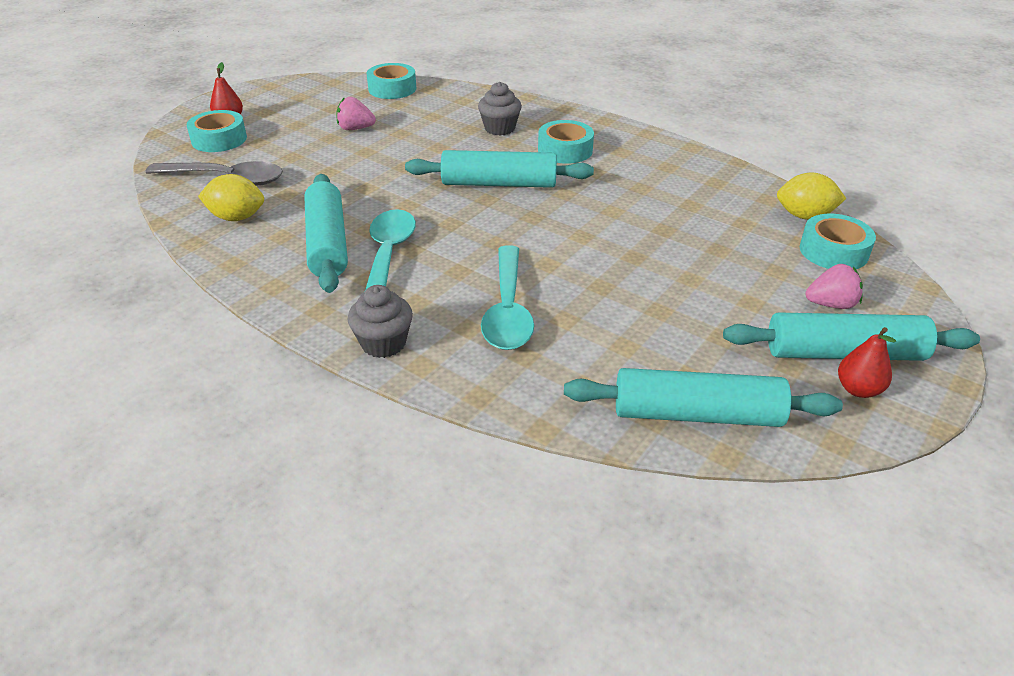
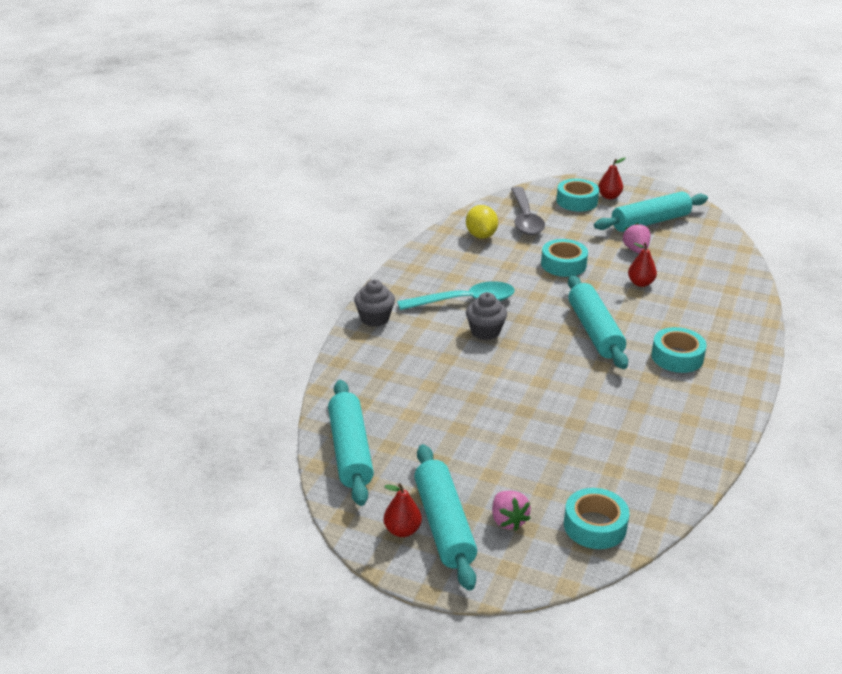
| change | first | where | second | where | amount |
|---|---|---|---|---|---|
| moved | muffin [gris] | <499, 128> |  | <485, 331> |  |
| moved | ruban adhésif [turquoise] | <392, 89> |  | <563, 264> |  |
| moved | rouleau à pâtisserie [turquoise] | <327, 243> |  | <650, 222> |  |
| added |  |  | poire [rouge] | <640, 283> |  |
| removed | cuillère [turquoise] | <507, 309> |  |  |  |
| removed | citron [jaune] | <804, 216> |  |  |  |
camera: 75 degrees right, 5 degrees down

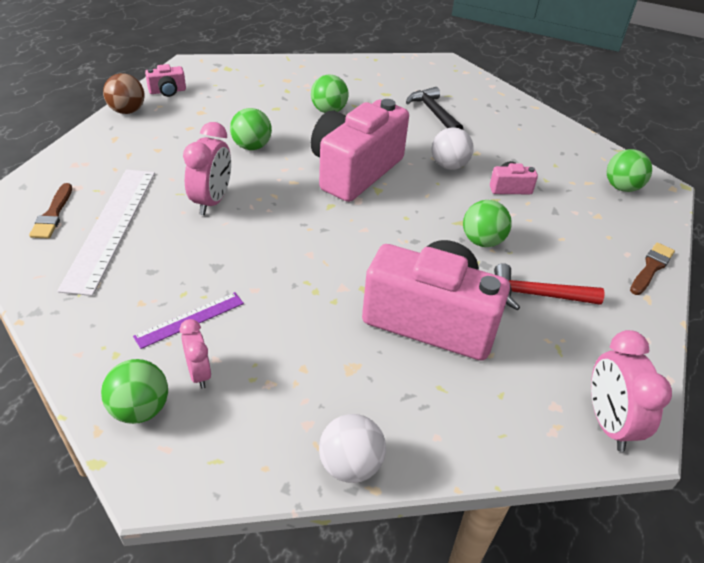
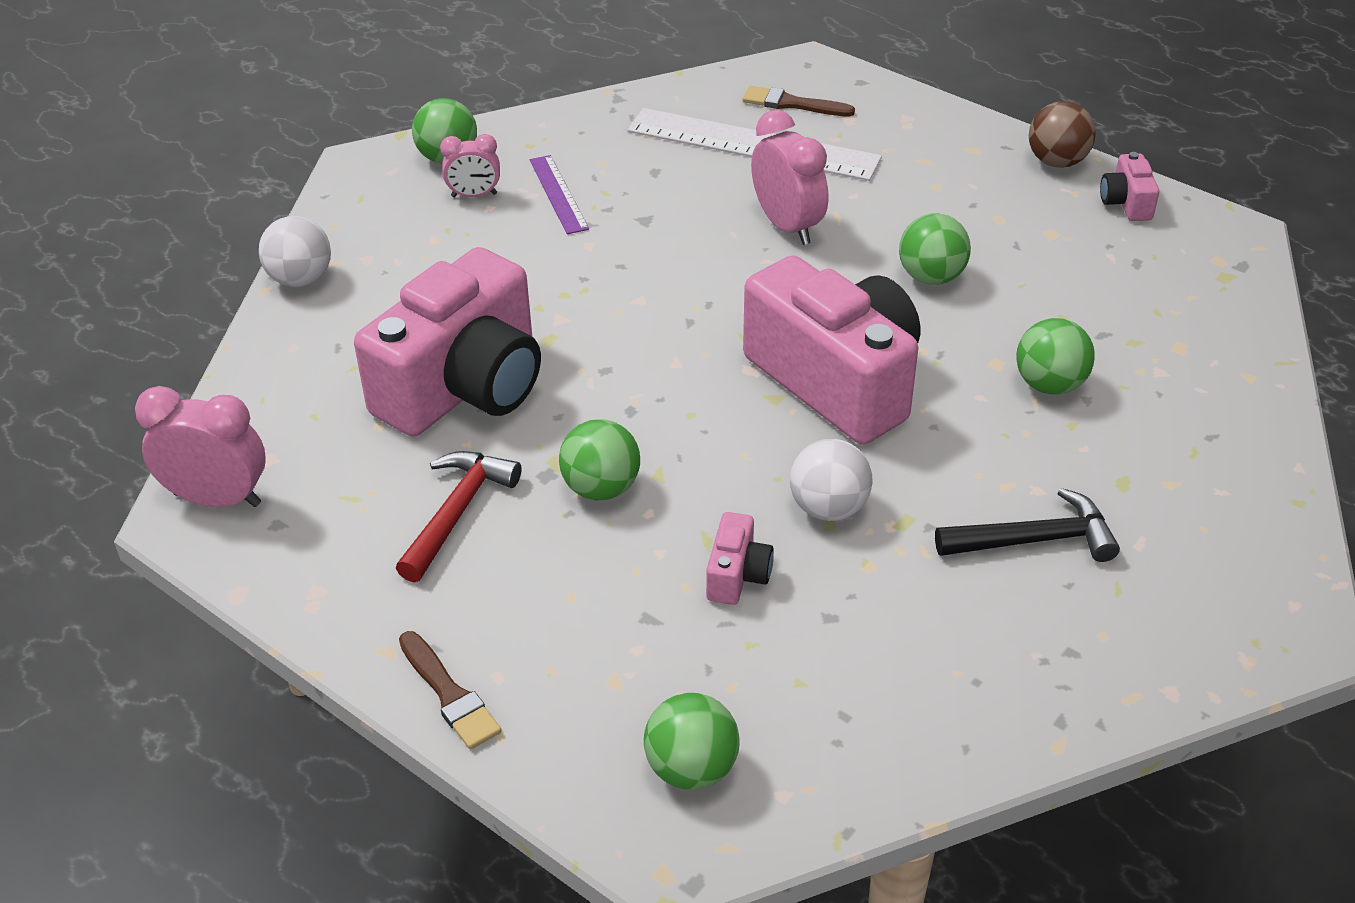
| change | first | where | second | where | amount |
|---|---|---|---|---|---|
| turned | réveil [rose] | <212, 201> |  | <787, 226> | 150 degrees counterclockwise |
camera: 110 degrees right, 0 degrees up

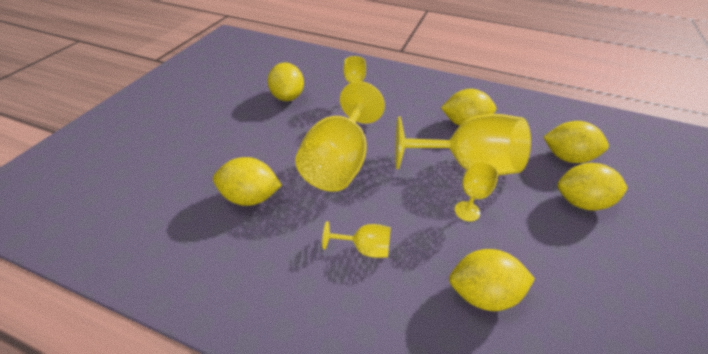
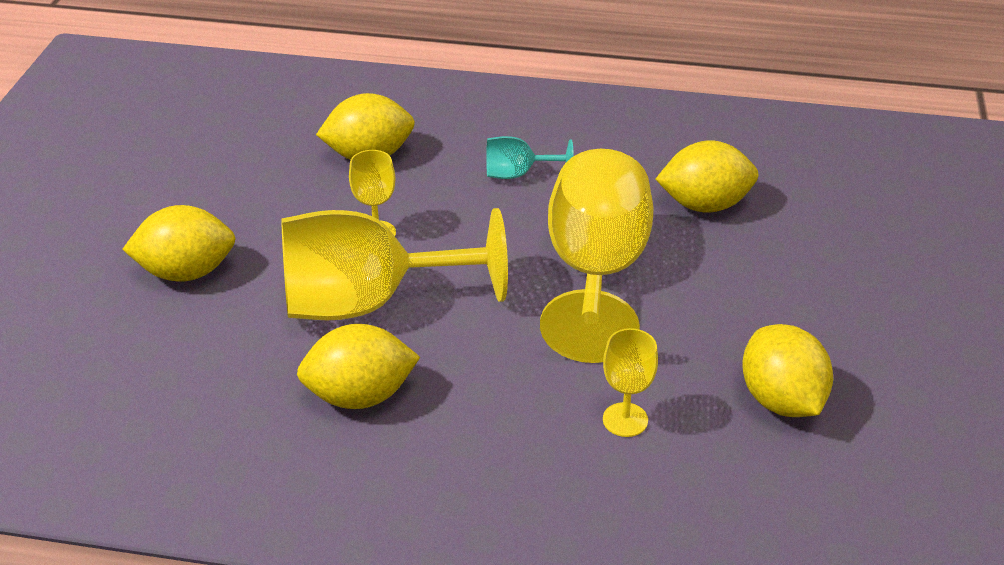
| change | first | where | second | where | amount |
|---|---|---|---|---|---|
| recoloured | verre à pied [jaune] | <364, 248> | verre à pied [turquoise] | <518, 174> |  |
| removed | citron [jaune] | <566, 157> |  |  |  |
camera: 170 degrees right, 5 degrees down

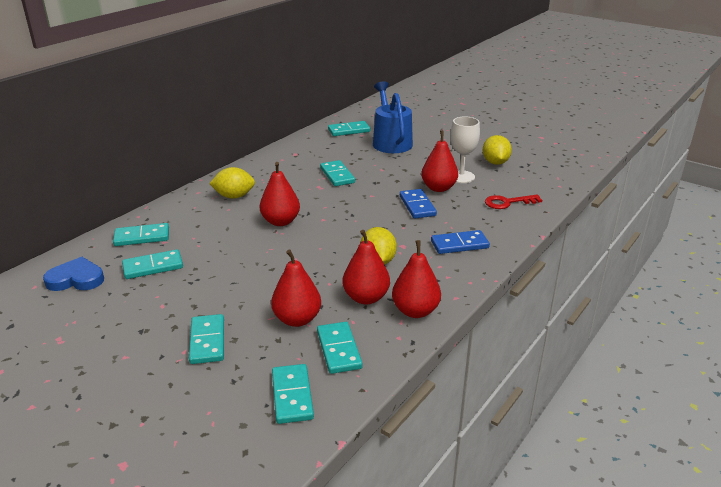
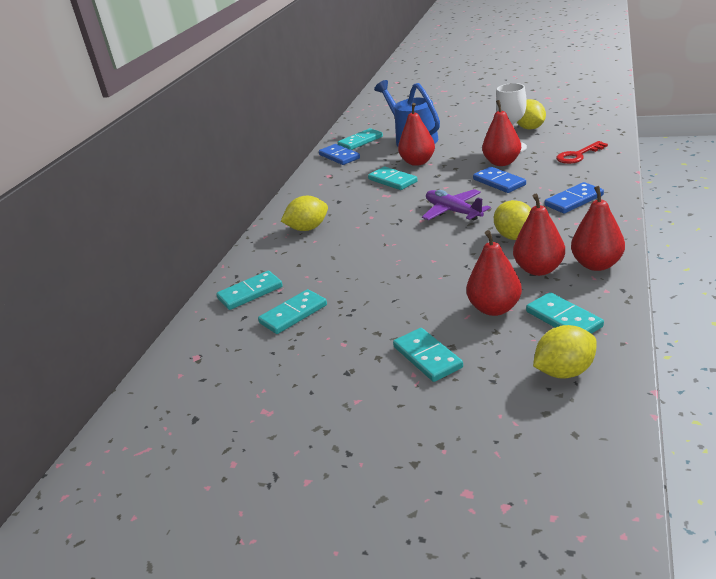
| change | first | where | second | where | amount |
|---|---|---|---|---|---|
| added |  |  | domino [bleu] | <339, 156> |  |
| moved | poire [rouge] | <280, 221> |  | <418, 162> |  |
| added |  |  | avion [violet] | <453, 211> |  |
| replaced | domino [turquoise] | <292, 396> | citron [jaune] | <564, 371> |  |
| removed | cœur [bleu] | <76, 279> |  |  |  |
camera: 15 degrees left, 0 degrees up

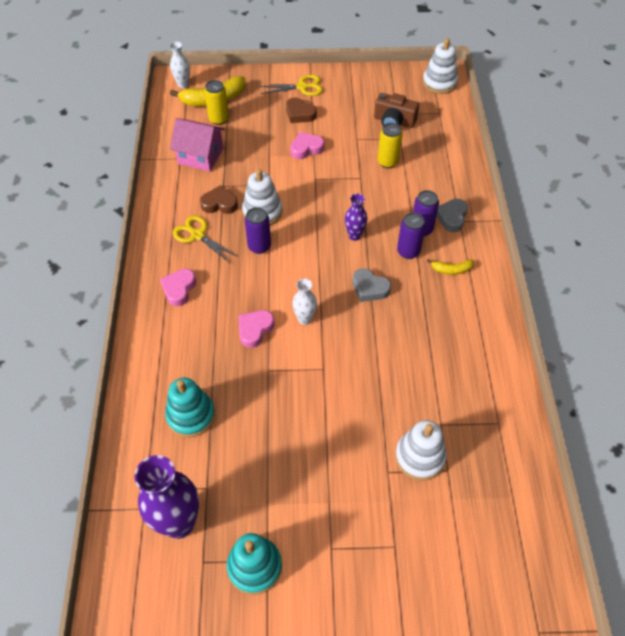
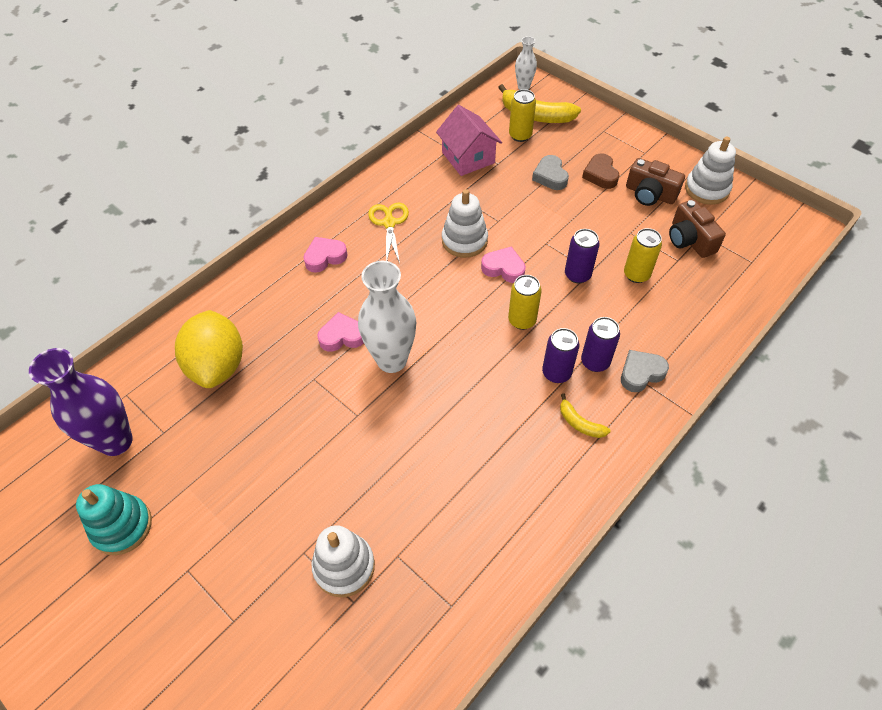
| change | first | where | second | where | amount |
|---|---|---|---|---|---|
| replaced | jouet à empiler [turquoise] | <191, 415> | citron [jaune] | <218, 365> |  |
| resized | vase [blanc] | <304, 319> |  | <391, 360> | x1.93 |
| moved | cœur [rose] | <306, 148> |  | <503, 268> |  |
| replaced | vase [violet] | <354, 236> | canette [jaune] | <522, 320> |  |
| moved | cœur [gris] | <369, 288> |  | <550, 176> |  |
| moved | canette [violet] | <259, 246> |  | <577, 275> |  |
| added |  |  | appareil photo [marron] | <650, 194> |  |
| moved | jouet à empiler [blanc] | <439, 83> |  | <706, 189> |  |
| removed | cœur [marron] | <219, 204> |  |  |  |
| removed | ciseaux [jaune] | <302, 87> |  |  |  |
camera: 45 degrees right, 0 degrees up

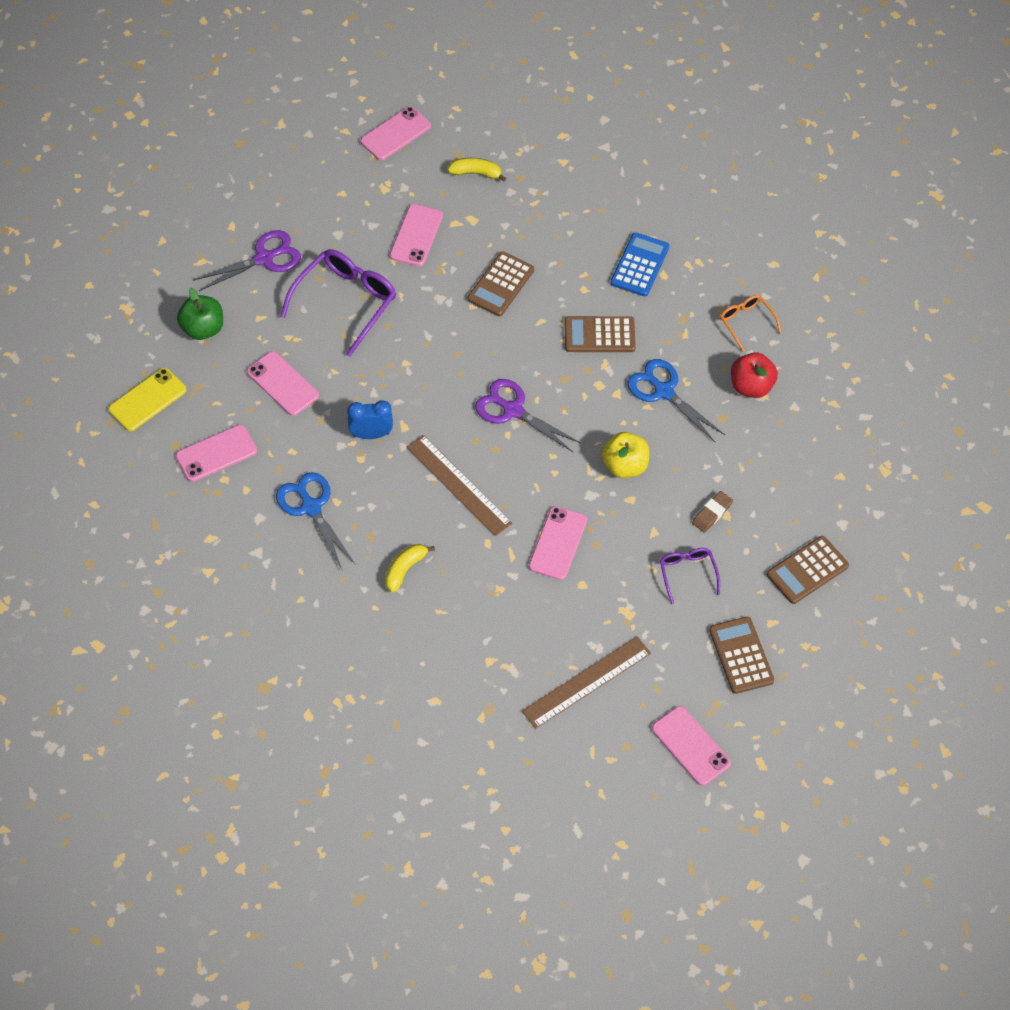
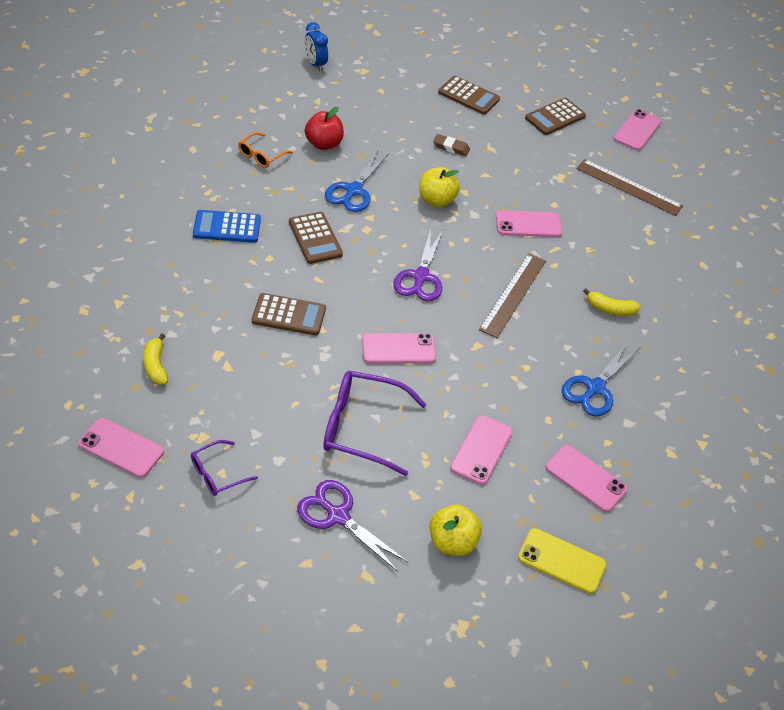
| change | first | where | second | where | amount |
|---|---|---|---|---|---|
| moved | lunettes [violet] | <687, 573> |  | <217, 474> |  |
| moved | réveil [bleu] | <371, 434> |  | <315, 64> |  |
| moved | téléphone [rose] | <416, 235> |  | <398, 349> |  |
| recoloured | pomme [vert] | <203, 328> | pomme [jaune] | <452, 542> |  |
camera: 115 degrees left, 10 degrees down

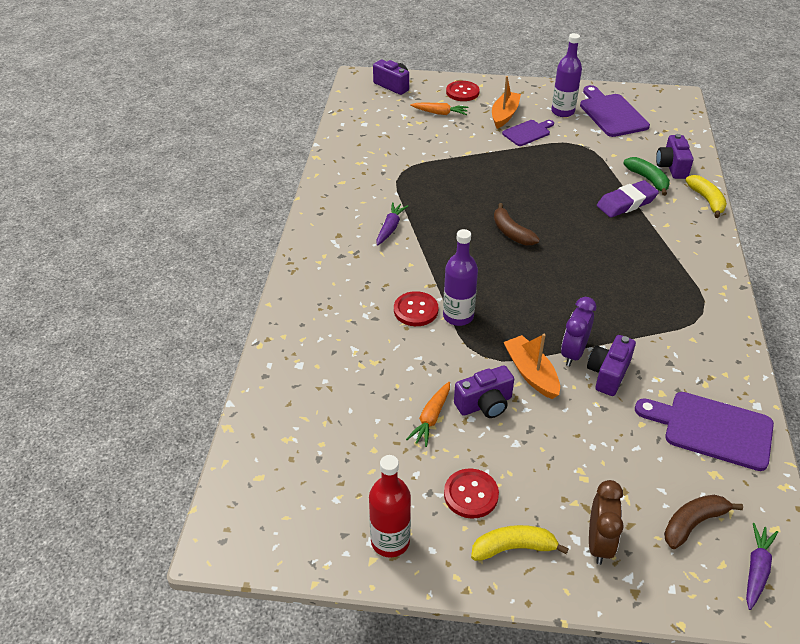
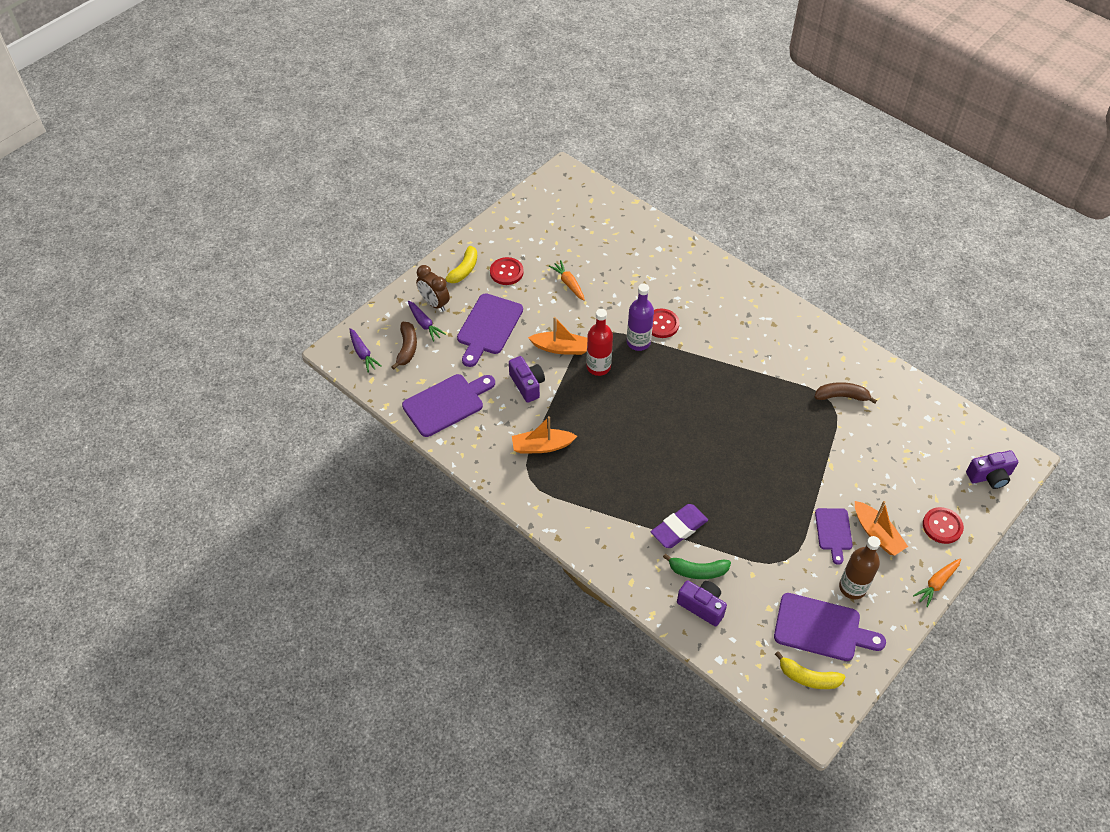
| change | first | where | second | where | amount |
|---|---|---|---|---|---|
| moved | carotte [violet] | <390, 228> |  | <424, 324> |  |
| added |  |  | planche à découper [violet] | <488, 327> |  |
| added |  |  | bateau [orange] | <542, 446> |  |
| moved | bouteille [rouge] | <390, 541> |  | <598, 367> |  |
| turned | gomme [violet] | <626, 203> |  | <679, 528> | 45 degrees clockwise |
| moved | banane [jaune] | <706, 200> |  | <808, 677> |  |
| moved | banane [marron] | <511, 232> |  | <842, 396> |  |
| recoloured | bouteille [violet] | <562, 112> | bouteille [marron] | <852, 587> |  |
| moved | carotte [orange] | <439, 113> |  | <937, 583> |  |
| removed | appareil photo [violet] | <485, 404> |  |  |  |
| removed | réveil [violet] | <573, 353> |  |  |  |
camera: 125 degrees right, 10 degrees up

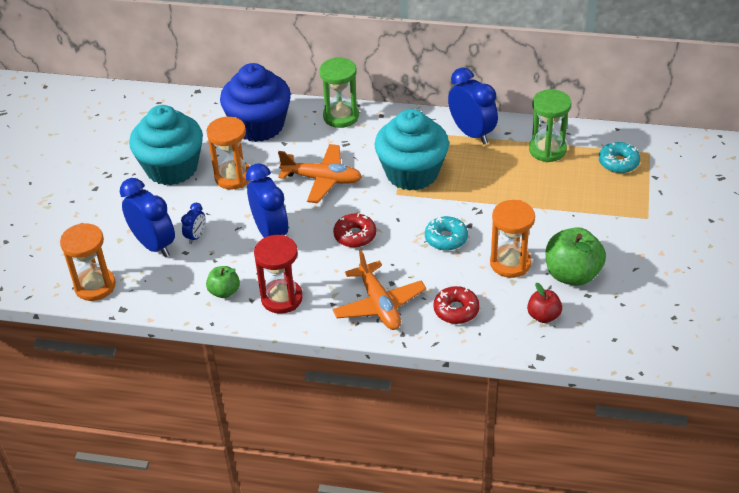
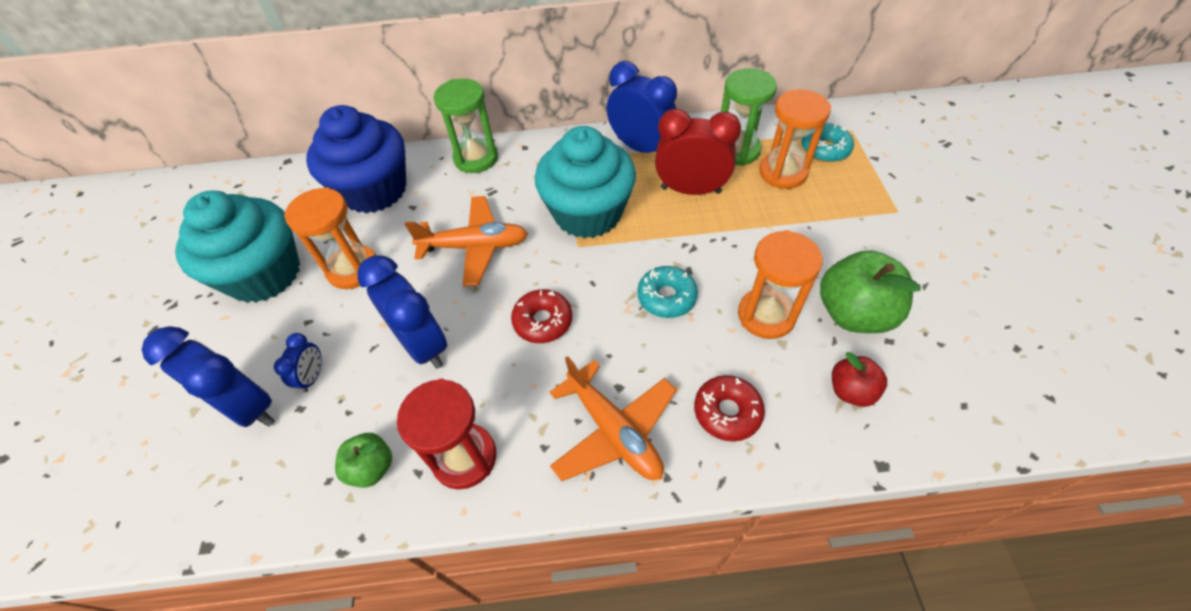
| change | first | where | second | where | amount |
|---|---|---|---|---|---|
| added |  |  | réveil [rouge] | <690, 190> |  |
| moved | sablier [orange] | <95, 286> |  | <782, 173> |  |
camera: 15 degrees left, 10 degrees up

